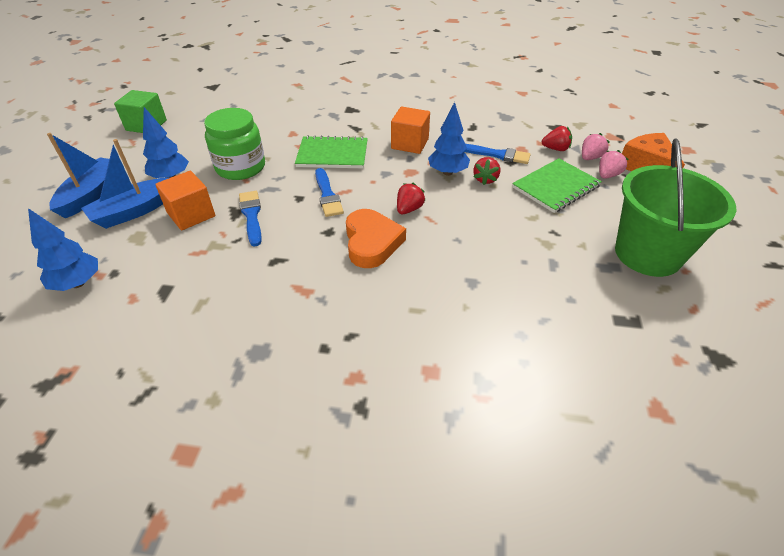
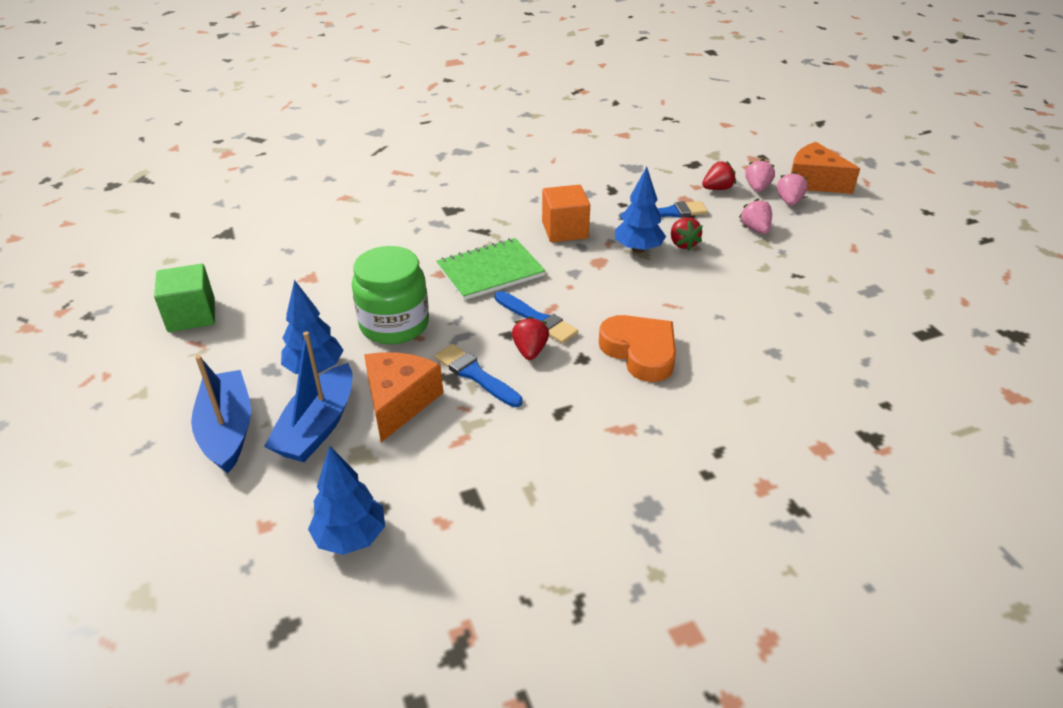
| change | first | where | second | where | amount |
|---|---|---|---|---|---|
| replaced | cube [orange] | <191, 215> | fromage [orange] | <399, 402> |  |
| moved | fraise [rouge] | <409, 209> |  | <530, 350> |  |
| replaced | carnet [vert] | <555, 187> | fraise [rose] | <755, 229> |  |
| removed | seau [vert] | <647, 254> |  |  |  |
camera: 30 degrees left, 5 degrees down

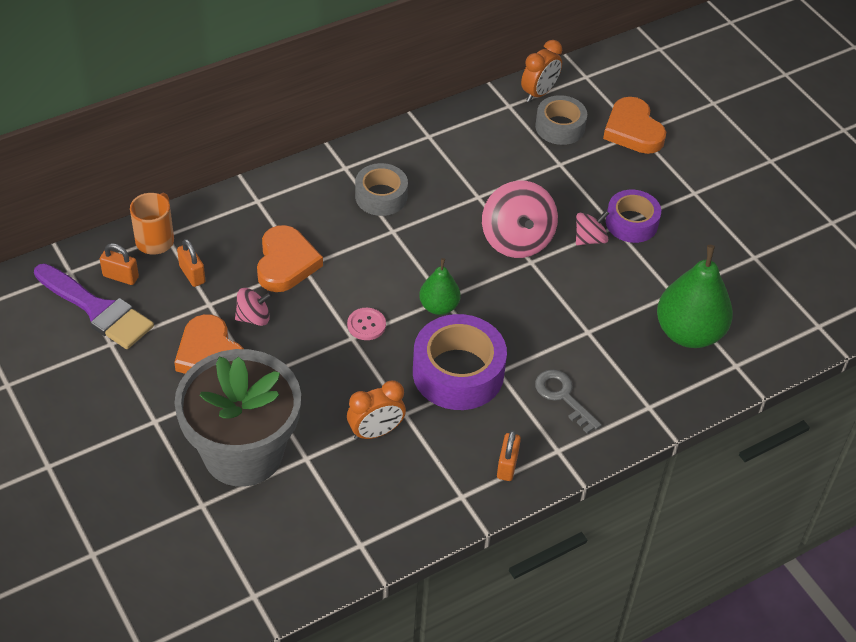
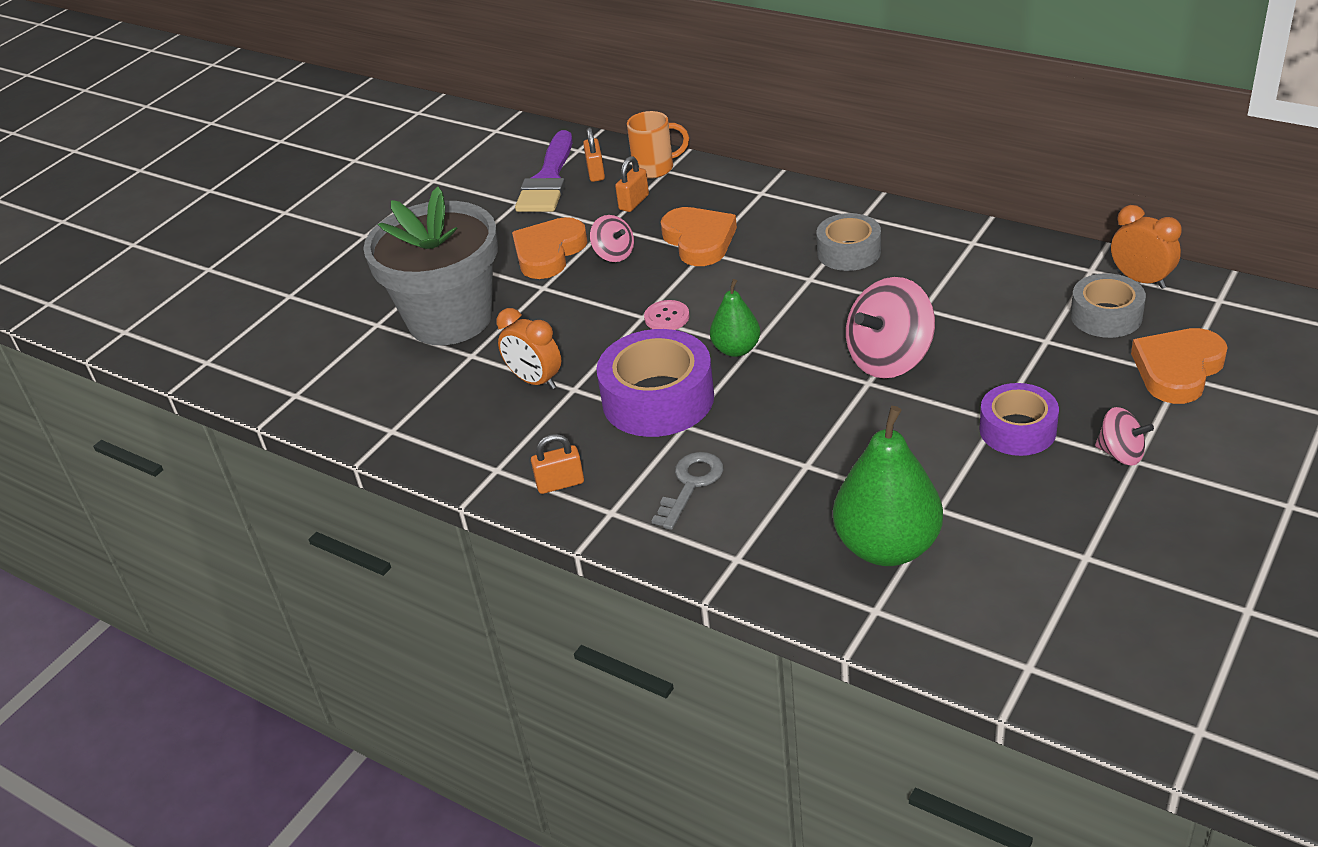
| change | first | where | second | where | amount |
|---|---|---|---|---|---|
| turned | cœur [orange] | <286, 263> |  | <699, 240> | 90 degrees counterclockwise |
| moved | toupie [rose] | <590, 239> |  | <1121, 454> |  |
| turned | réveil [orange] | <539, 93> |  | <1141, 280> | 150 degrees counterclockwise |
camera: 70 degrees right, 10 degrees down

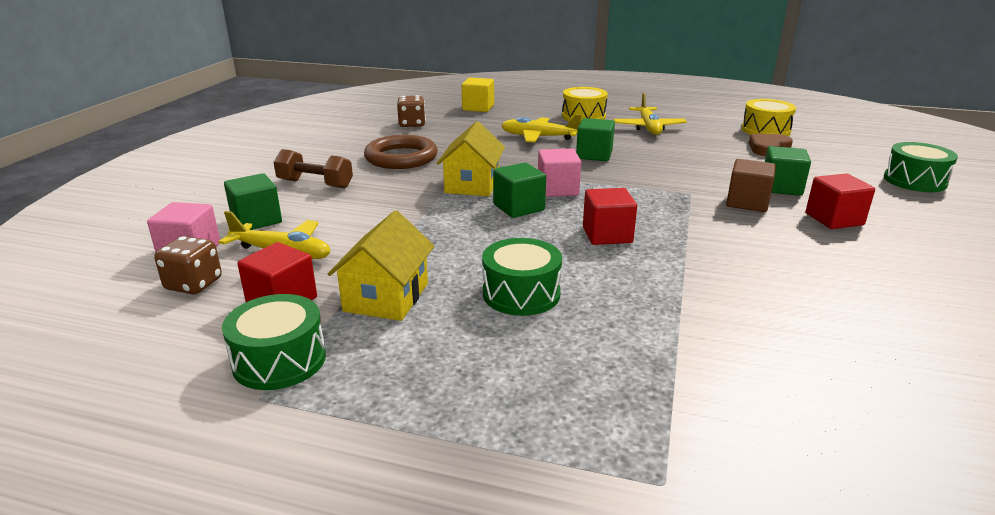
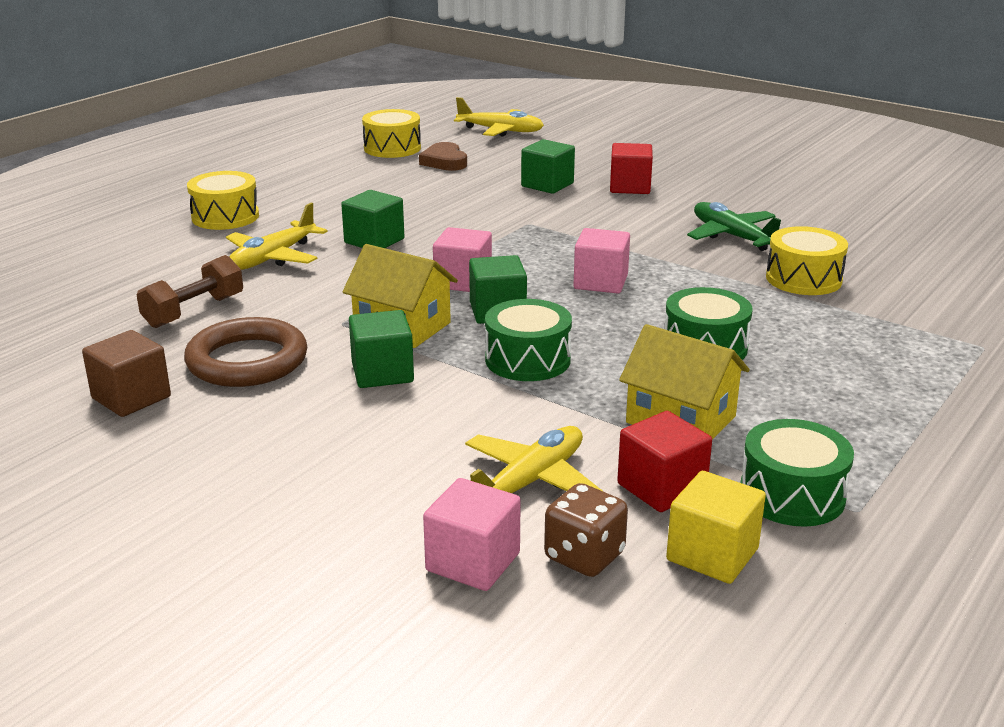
| change | first | where | second | where | amount |
|---|---|---|---|---|---|
| moved | cube [marron] | <747, 202> |  | <131, 397> |  |
| moved | haltère [marron] | <315, 184> |  | <194, 311> |  |
| moved | cube [vert] | <256, 220> |  | <382, 373> |  |
| moved | avion [jaune] | <649, 128> |  | <500, 131> |  |
| moved | tambour [vert] | <914, 181> |  | <527, 360> |  |
| recoloured | cube [rouge] | <607, 235> | cube [rose] | <600, 282> |  |
| moved | cube [jaune] | <478, 107> |  | <712, 554> |  |
| added |  |  | avion [vert] | <732, 236> |  |
| added |  |  | tambour [jaune] | <803, 279> |  |
| removed | dé [marron] | <412, 124> |  |  |  |
camera: 70 degrees left, 0 degrees up

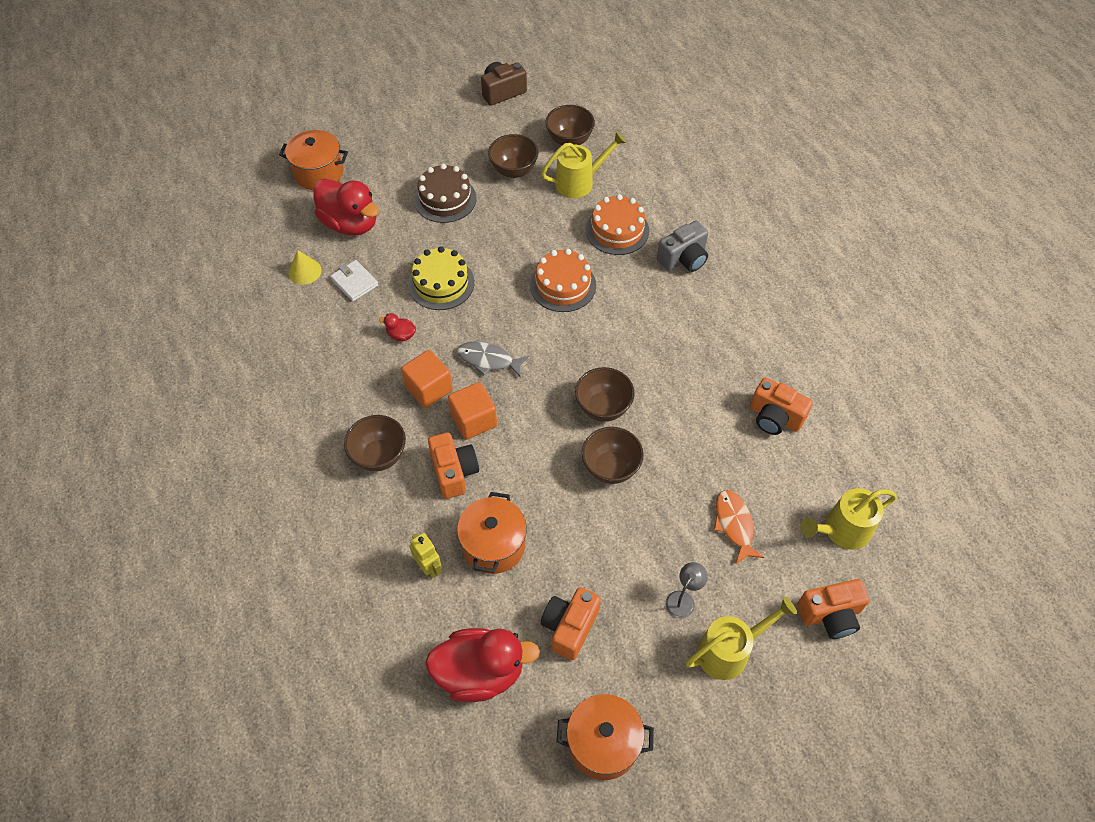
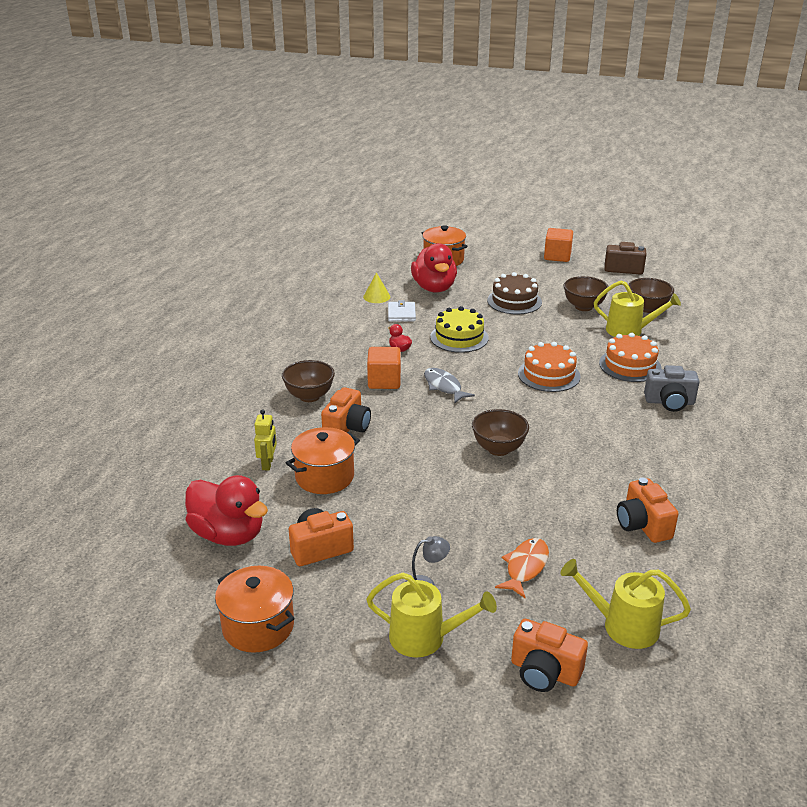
| change | first | where | second | where | amount |
|---|---|---|---|---|---|
| moved | cube [orange] | <474, 420> |  | <557, 256> |  |
| removed | bol [marron] | <610, 468> |  |  |  |
camera: 40 degrees right, 25 degrees down

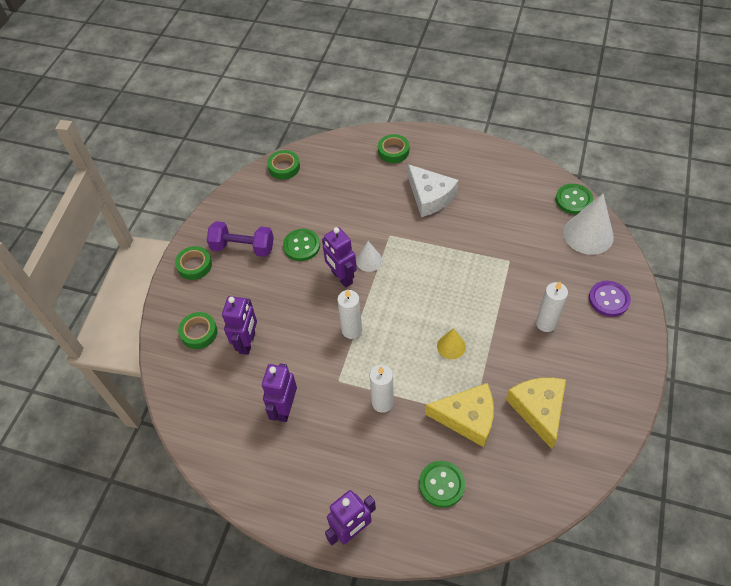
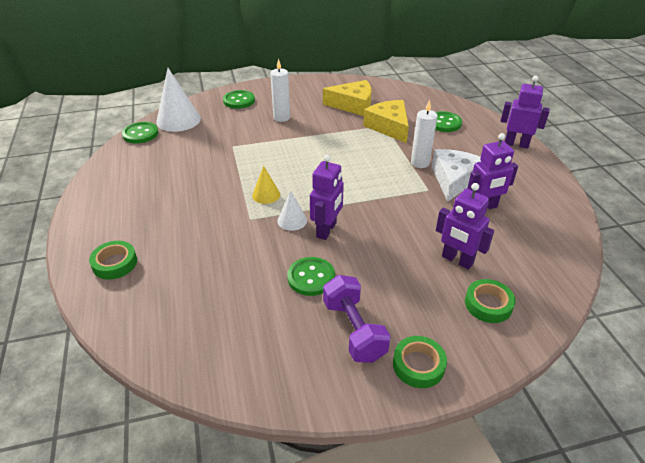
| change | first | where | second | where | amount |
|---|---|---|---|---|---|
| recoloured | bouton [violet] | <608, 299> | bouton [vert] | <239, 100> |  |
| moved | cône [jaune] | <451, 346> |  | <266, 195> |  |
| turned | fromage [jaune] | <538, 409> |  | <353, 105> | 135 degrees counterclockwise |
| moved | fromage [blanc] | <430, 197> |  | <454, 180> |  |
| turned | robot [violet] | <247, 343> |  | <457, 260> | 120 degrees counterclockwise |
| removed | ruban adhésif [vert] | <284, 167> |  |  |  |
| removed | bougie [blanc] | <352, 330> |  |  |  |
camera: 125 degrees left, 15 degrees down

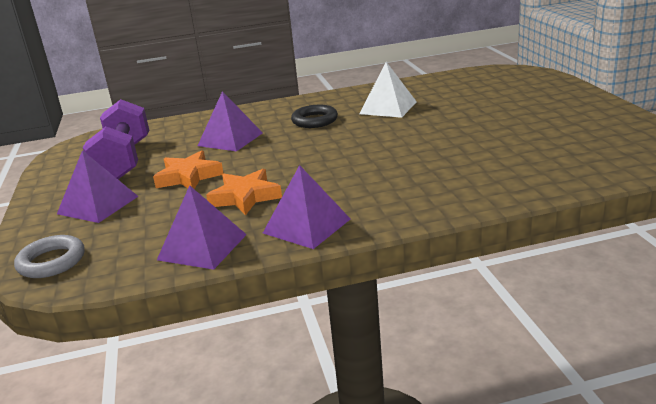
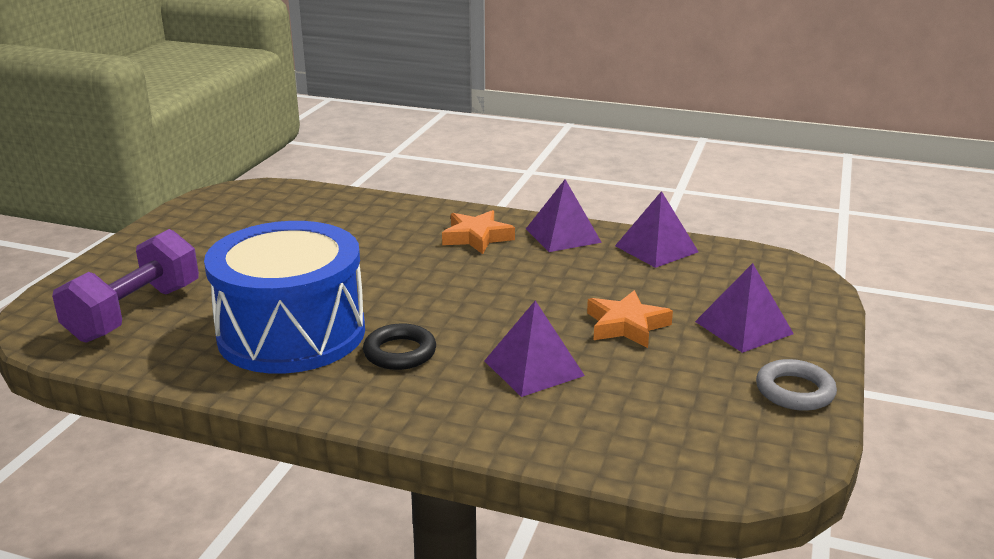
| change | first | where | second | where | amount |
|---|---|---|---|---|---|
| moved | haltère [violet] | <124, 160> |  | <135, 313> |  |
| replaced | pyramide [blanc] | <388, 107> | tambour [bleu] | <292, 333> |  |
| moved | étoile [orange] | <245, 197> |  | <477, 237> |  |
| moved | anneau [gris] | <52, 262> |  | <794, 391> |  |
camera: 150 degrees left, 0 degrees up

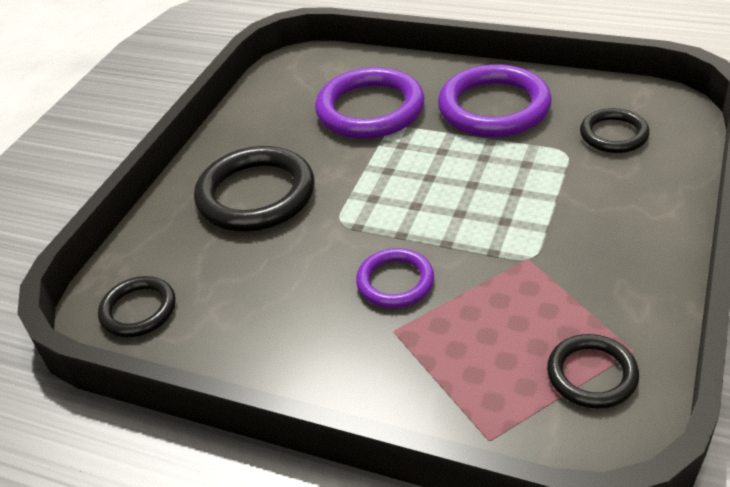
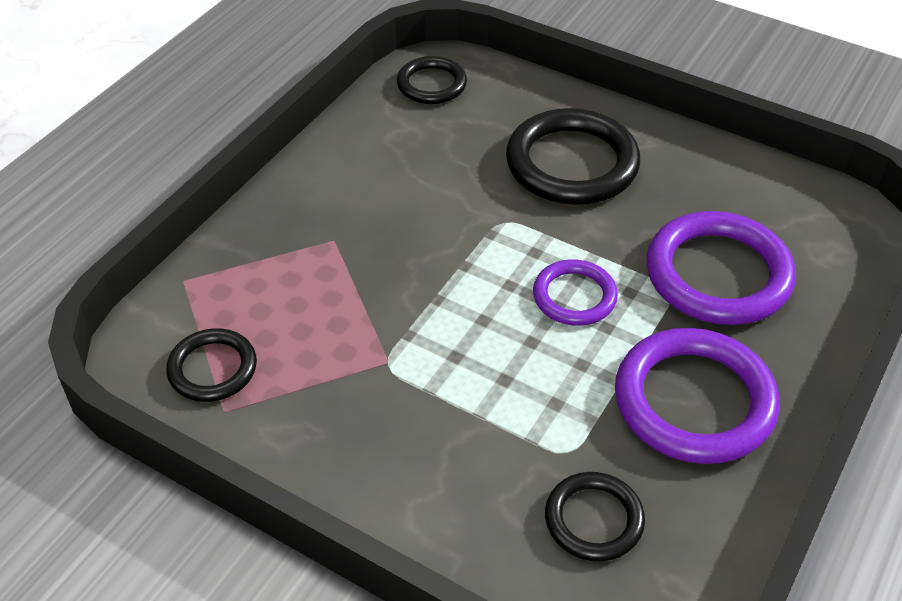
| change | first | where | second | where | amount |
|---|---|---|---|---|---|
| moved | anneau [violet] | <395, 281> |  | <574, 296> |  |
camera: 95 degrees right, 5 degrees up

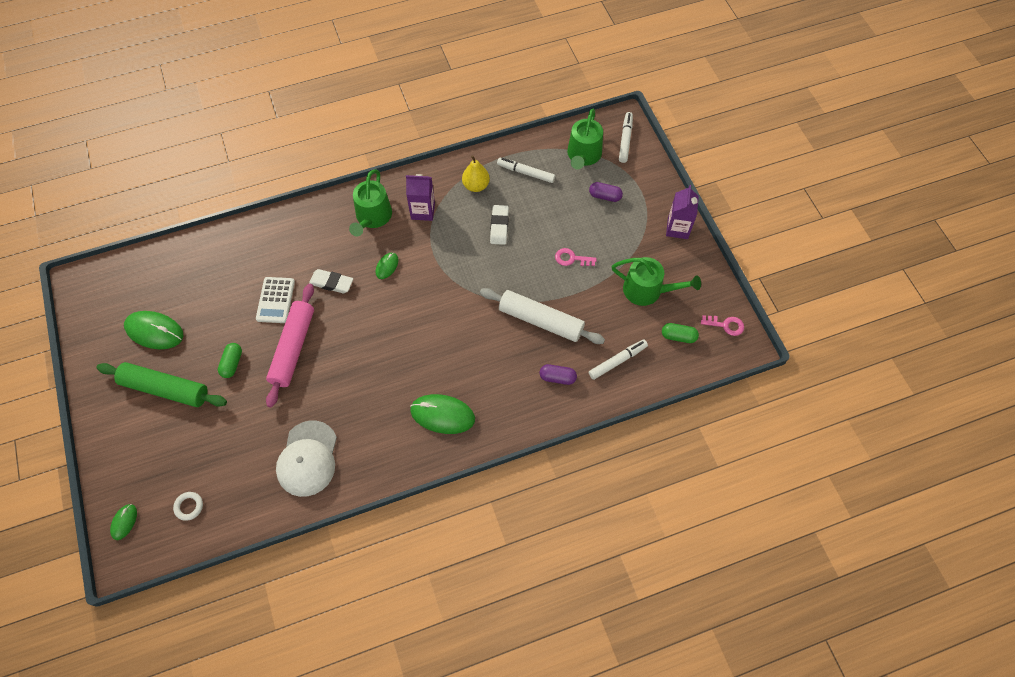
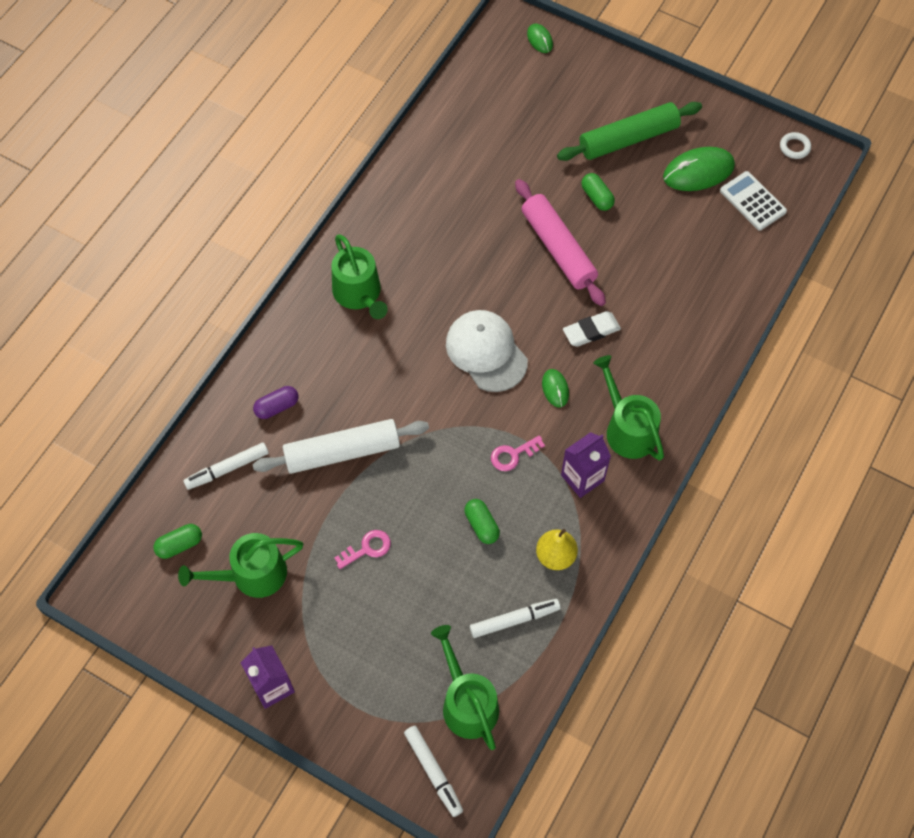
| change | first | where | second | where | amount |
|---|---|---|---|---|---|
| turned | feutre [blanc] | <617, 361> |  | <227, 469> | 45 degrees clockwise |
| replaced | souris [vert] | <442, 415> | arrosoir [vert] | <359, 294> |  |
| moved | casquette [blanc] | <308, 458> |  | <486, 352> |  |
| replaced | gomme [blanc] | <499, 226> | gélule [vert] | <481, 525> |  |
| moved | clé [rose] | <725, 325> |  | <513, 455> |  |
| moved | calculatrice [blanc] | <275, 300> |  | <752, 201> |  |
| moved | anneau [blanc] | <189, 506> |  | <794, 147> |  |
| removed | gélule [violet] | <605, 196> |  |  |  |
camera: 140 degrees right, 0 degrees up

